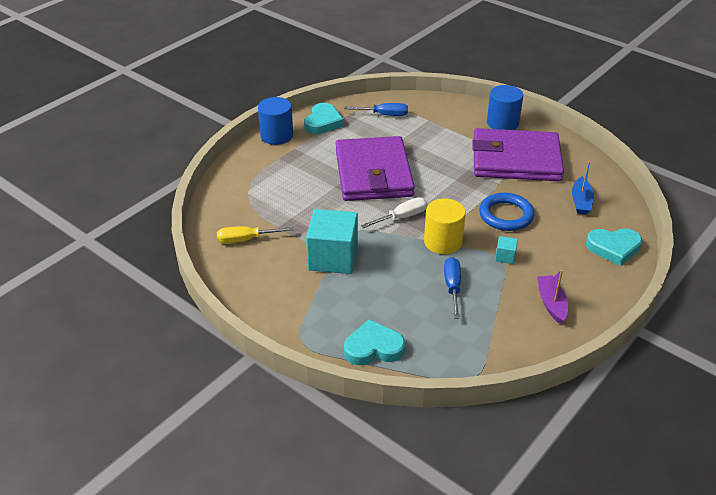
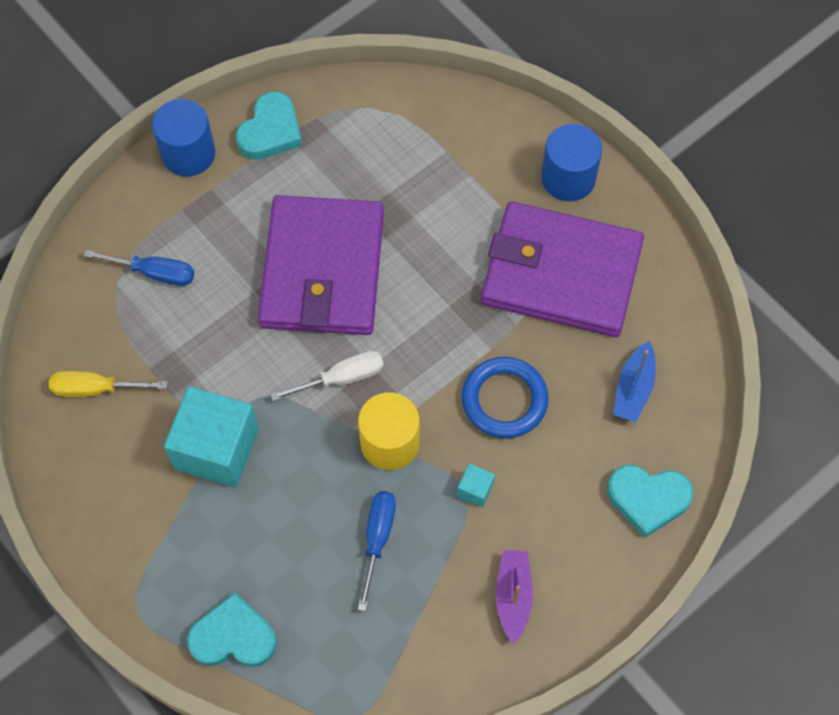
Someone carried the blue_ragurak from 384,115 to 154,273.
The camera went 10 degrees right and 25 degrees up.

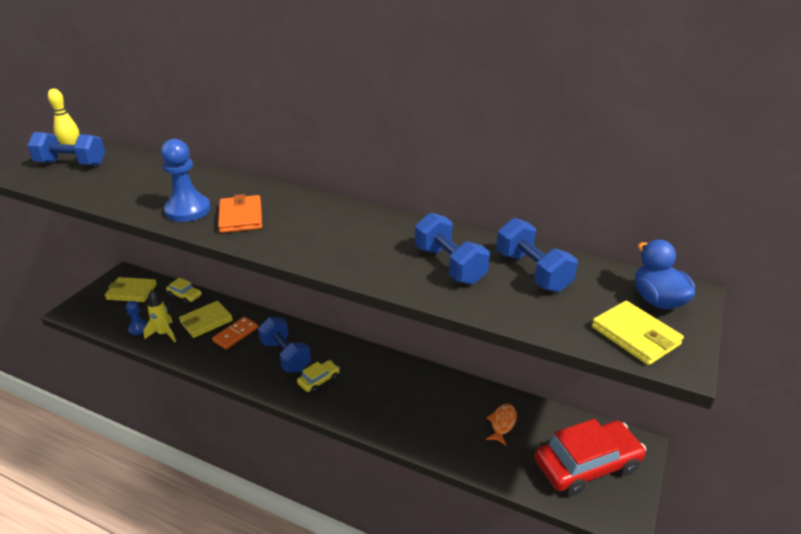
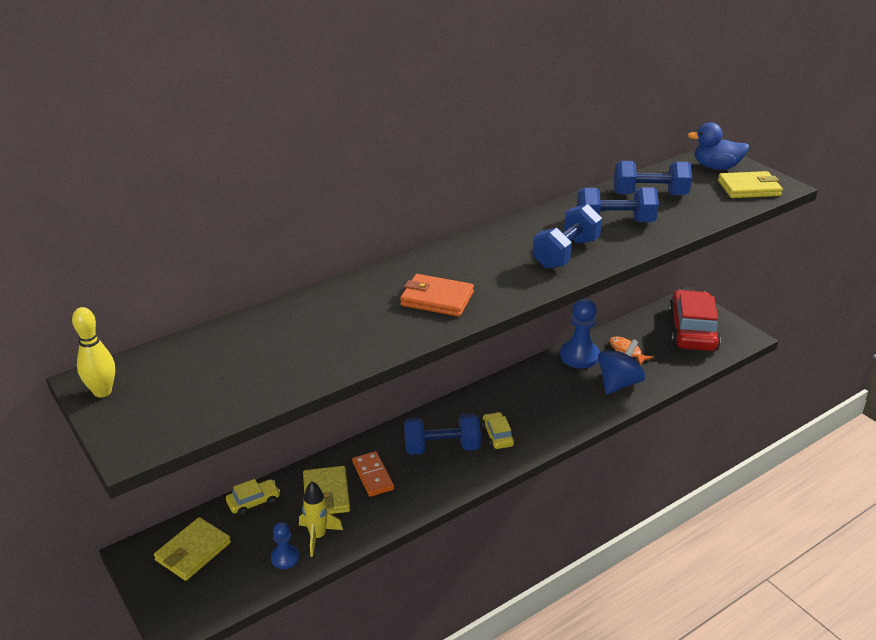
Someone carried the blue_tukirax from 71,164 to 566,253.
Someone carried the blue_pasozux from 188,210 to 579,356.
Someone put down the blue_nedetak at 618,383.
The camera went 60 degrees left and 0 degrees up.

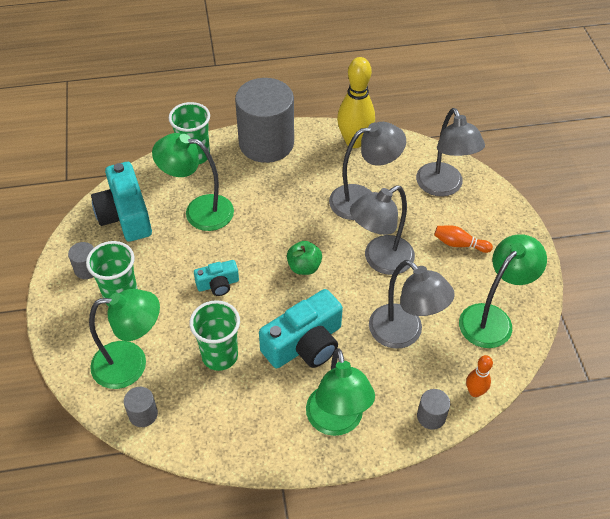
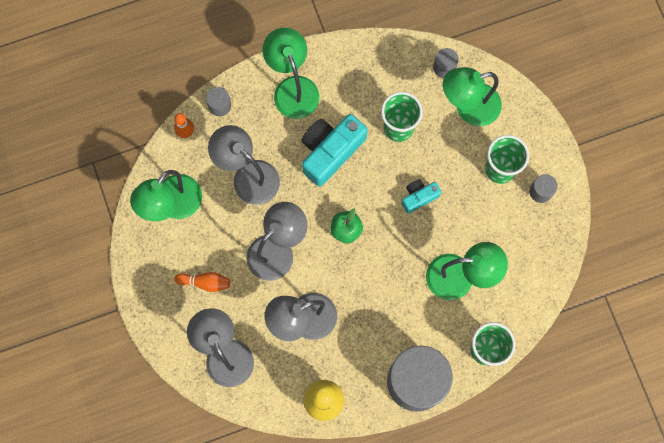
Someone took away the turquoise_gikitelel at 125,215.
The camera went 170 degrees right and 25 degrees up.

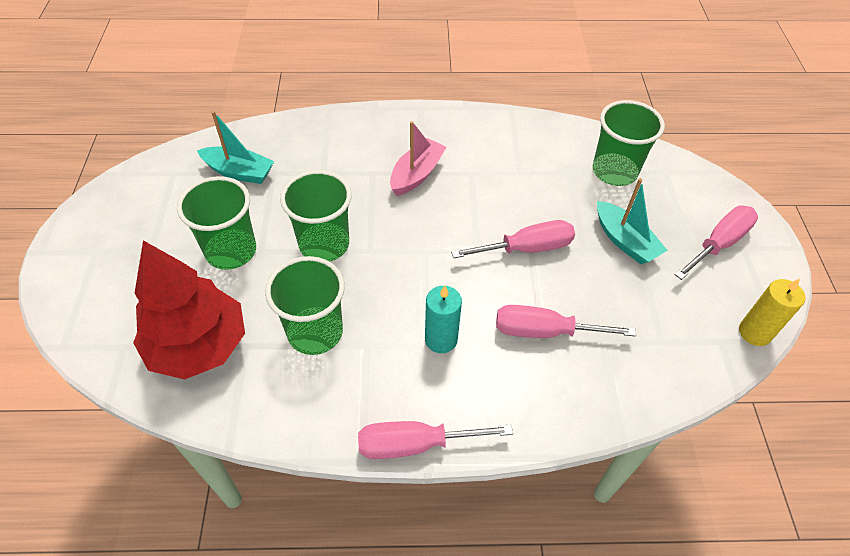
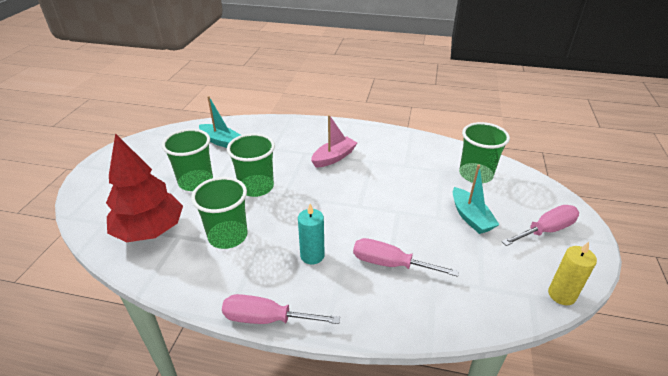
Someone took away the pink_ragurak at 527,248.
The camera went 15 degrees right and 15 degrees down.

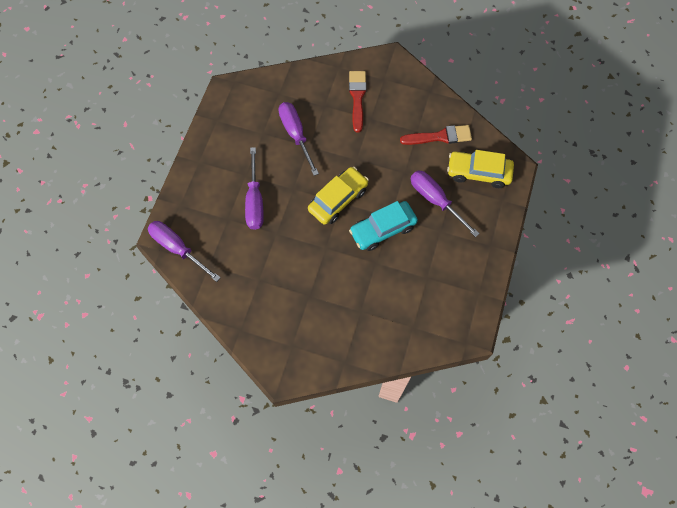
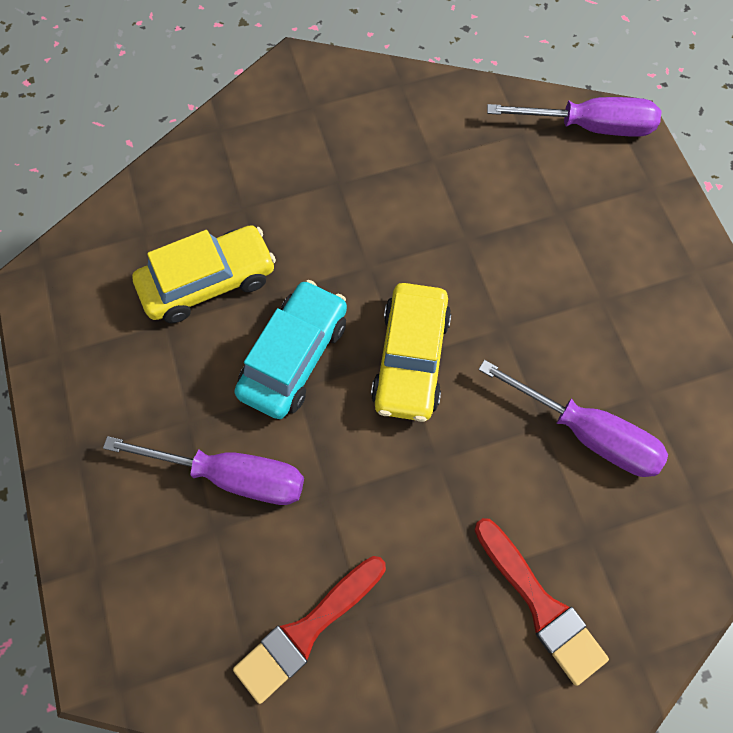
Someone took away the purple_ragurak at 255,201.
Someone carried the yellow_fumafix from 478,173 to 208,282.
The camera went 145 degrees right and 0 degrees up.

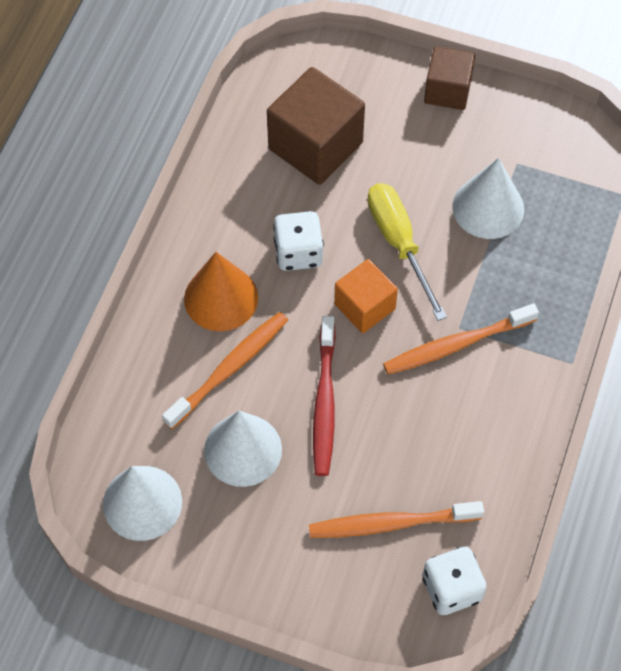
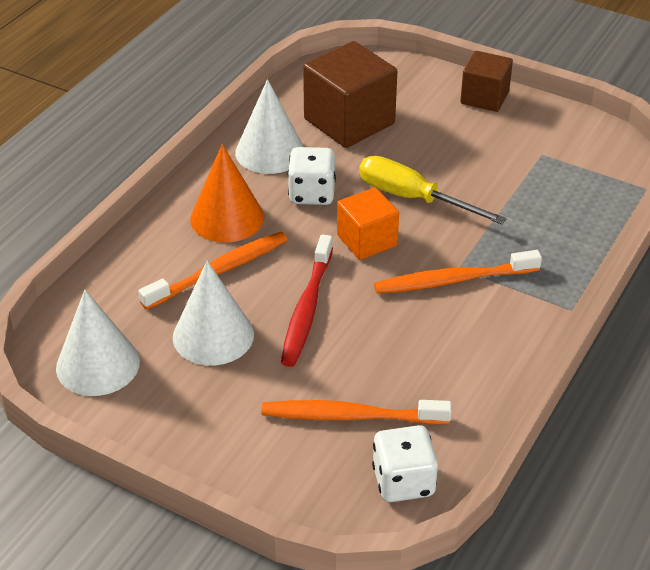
Someone rotated the yellow_ragurak at 399,243 by 45 degrees counterclockwise.
Someone carried the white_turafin from 488,207 to 270,152.
The camera went 10 degrees right and 20 degrees down.

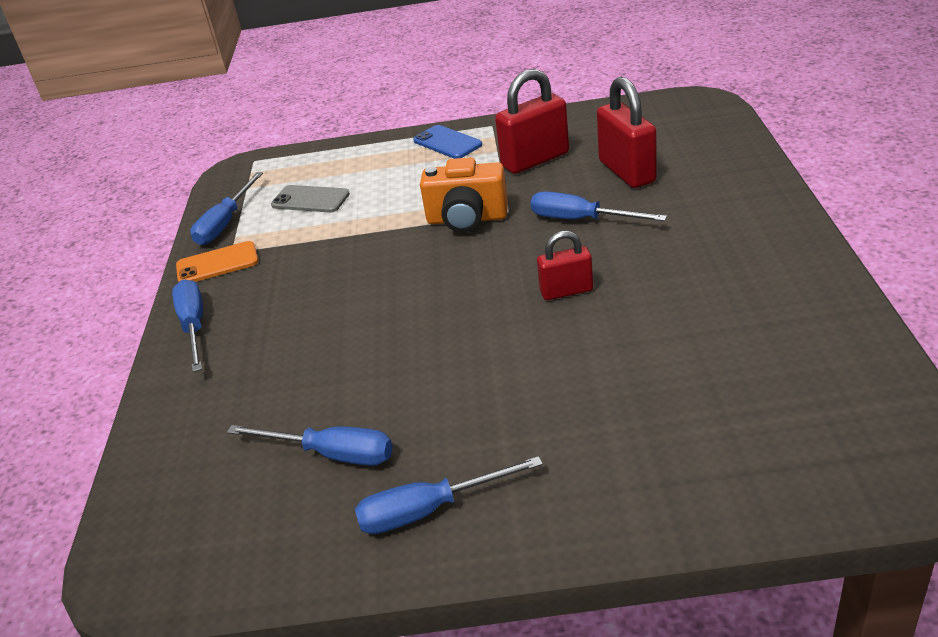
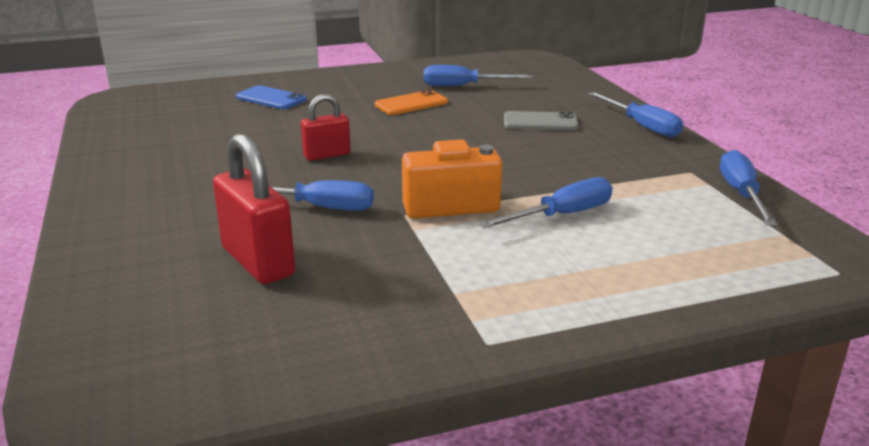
Someone carried the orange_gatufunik from 217,264 to 411,104.
Someone carried the grey_gatufunik from 310,200 to 540,122.
Someone carried the blue_ragurak from 429,510 to 562,215.
Someone carried the blue_gatufunik from 447,143 to 271,98.
Someone took away the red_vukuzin at 535,160.
The camera went 160 degrees right and 10 degrees down.

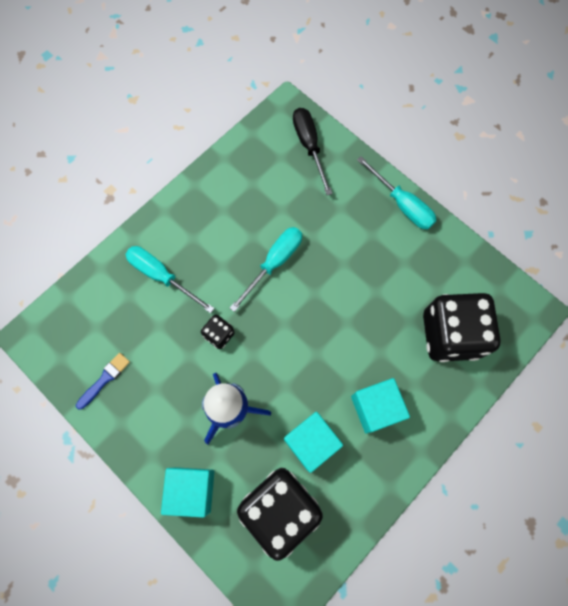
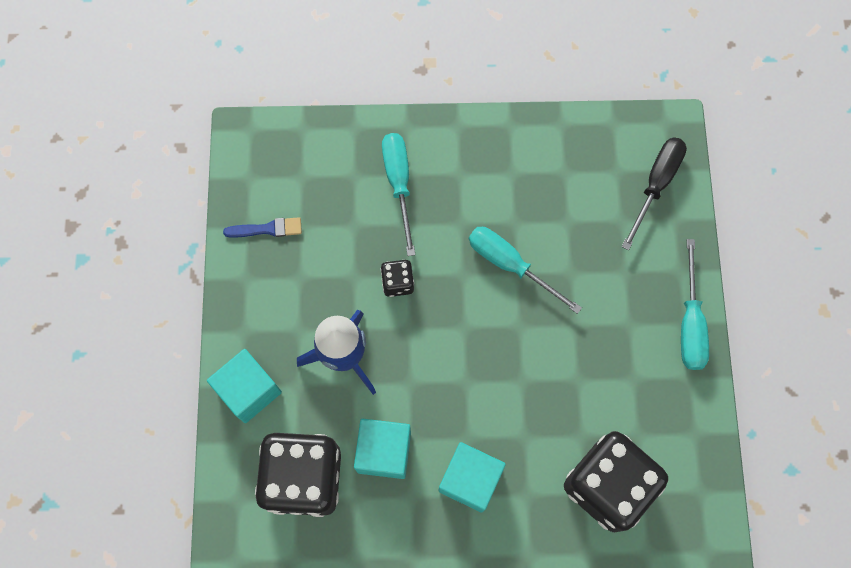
Someone rotated the turquoise_ragurak at 274,263 by 135 degrees counterclockwise.
The camera went 45 degrees right and 0 degrees up.

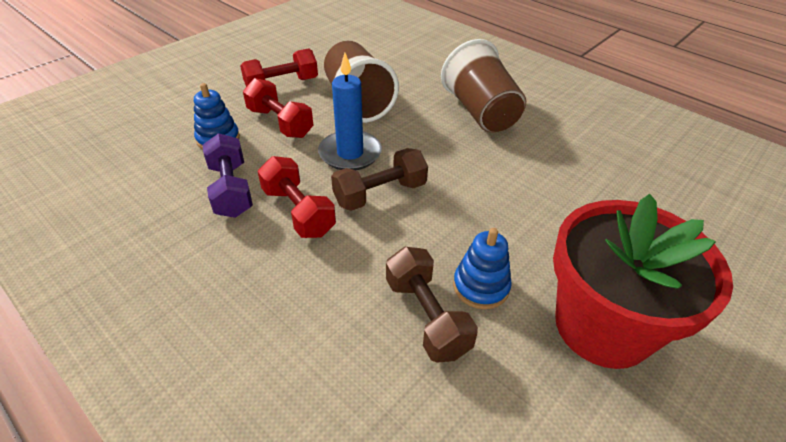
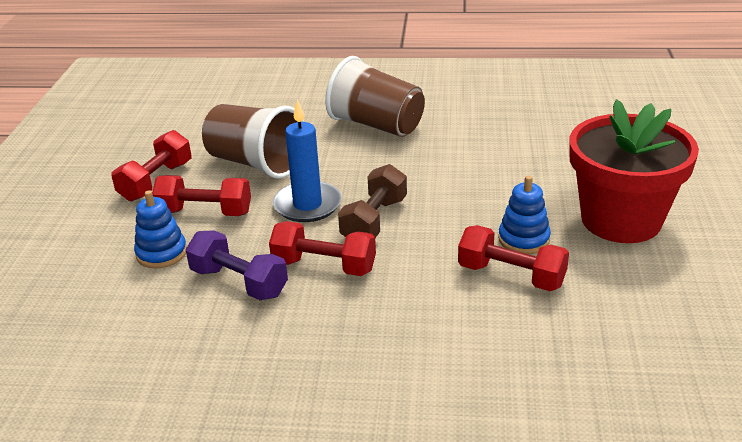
Someone repainted the brown_tukirax at 426,316, which became the red_tukirax at 511,276.
The camera went 35 degrees left and 10 degrees down.

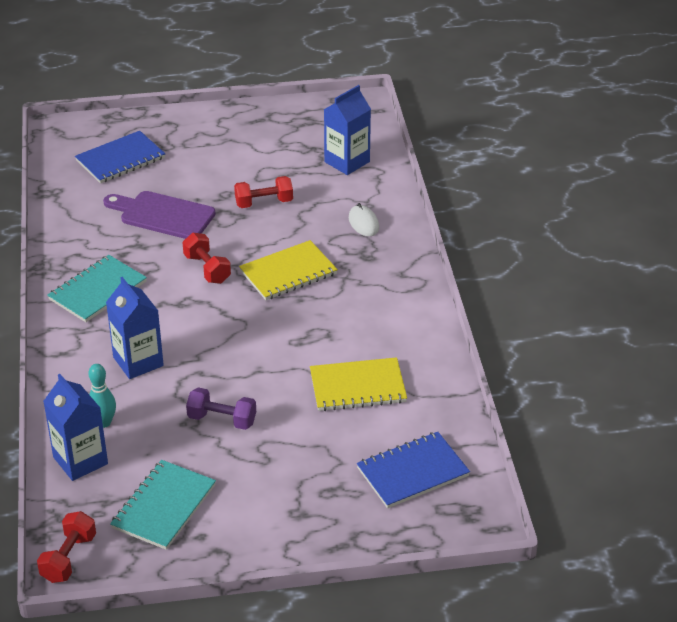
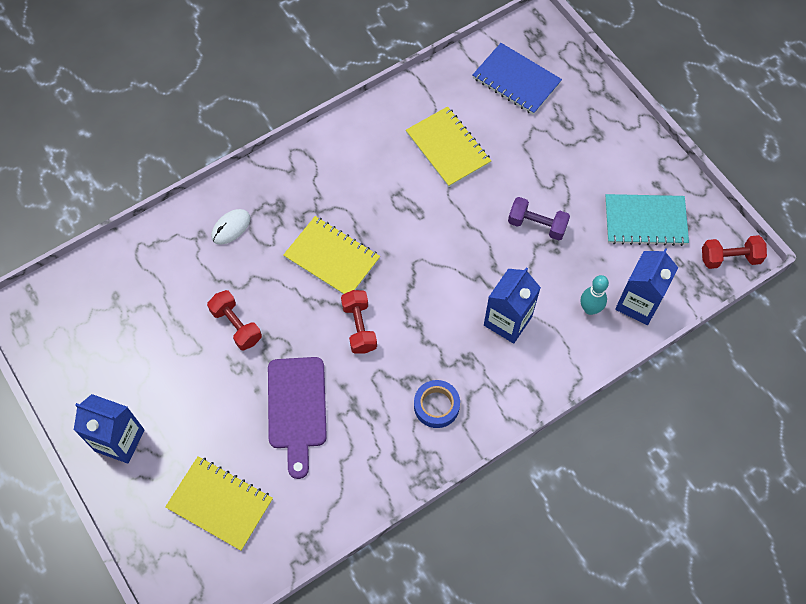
Someone swapped the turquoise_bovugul at 97,291 for the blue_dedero at 436,406.
Someone repainted the blue_bovugul at 120,159, which became the yellow_bovugul at 220,504.
Someone rotated the red_tukirax at 207,269 by 45 degrees counterclockwise.
Someone rotated the purple_tukirax at 222,420 by 60 degrees counterclockwise.
Someone carried the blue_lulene from 347,162 to 119,440.
The camera went 115 degrees left and 25 degrees up.

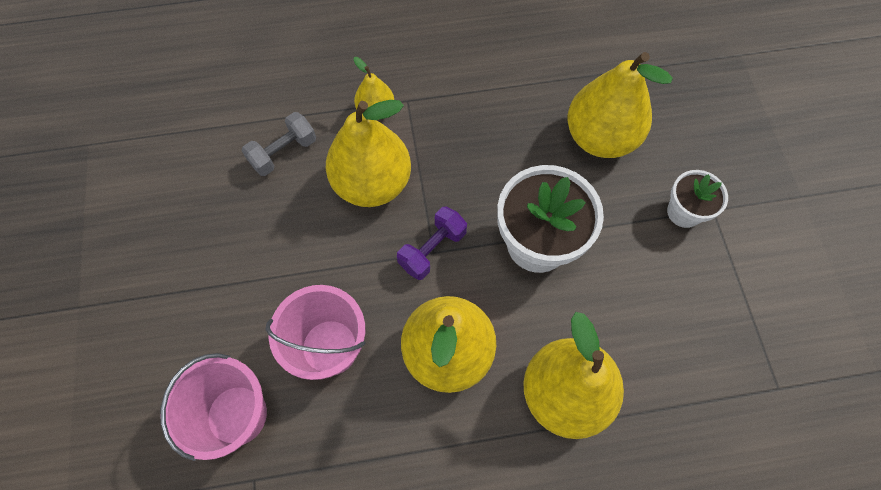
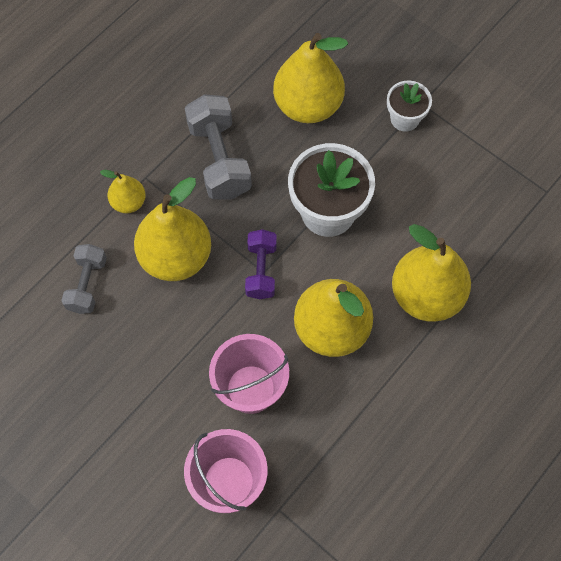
Someone put down the grey_tukirax at 219,159.
The camera went 40 degrees left and 0 degrees up.

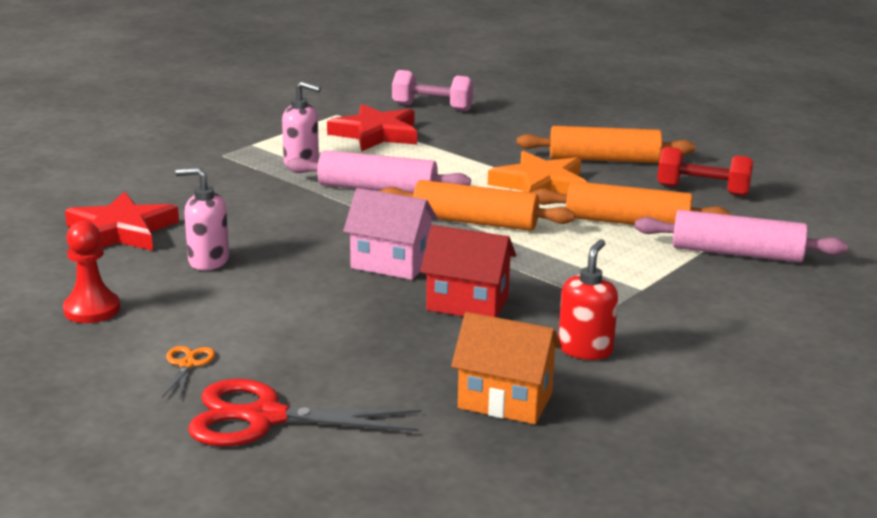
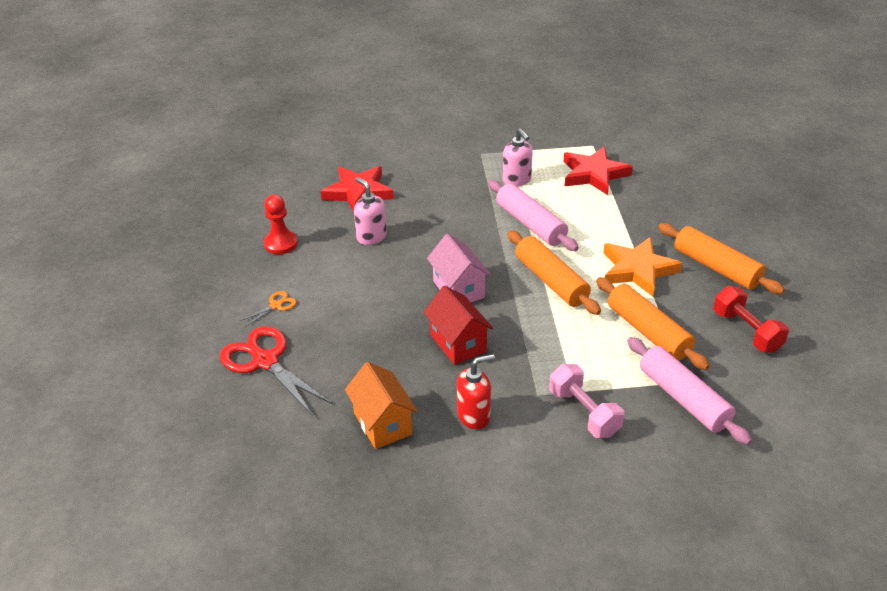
Someone carried the pink_tukirax from 432,107 to 584,413.
The camera went 45 degrees right and 15 degrees up.

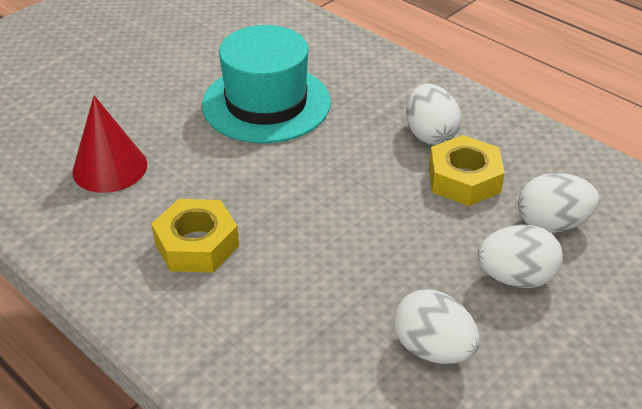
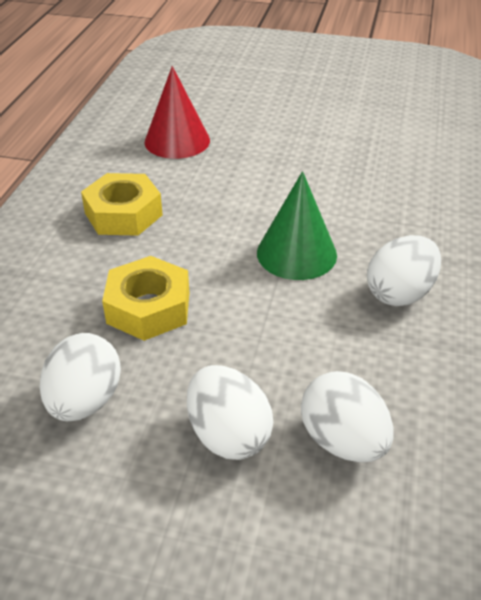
Someone took away the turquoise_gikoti at 266,103.
Someone carried the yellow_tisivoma from 464,179 to 148,308.
Someone put down the green_turafin at 296,253.
The camera went 60 degrees right and 0 degrees up.

